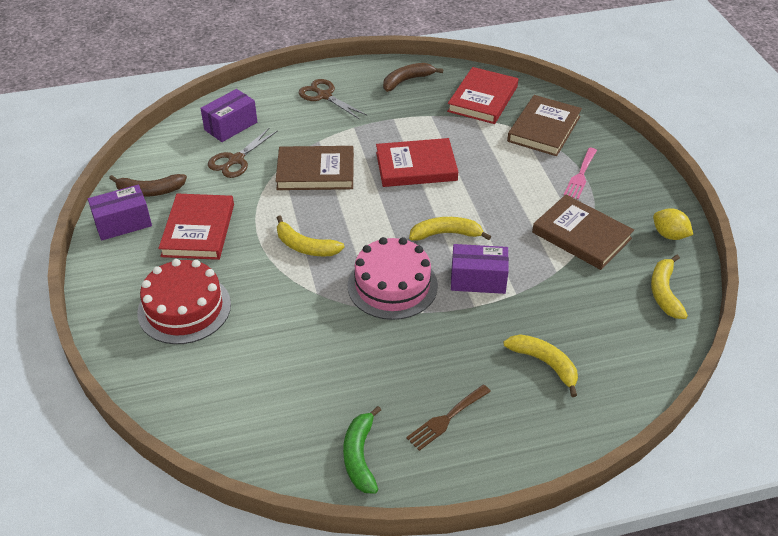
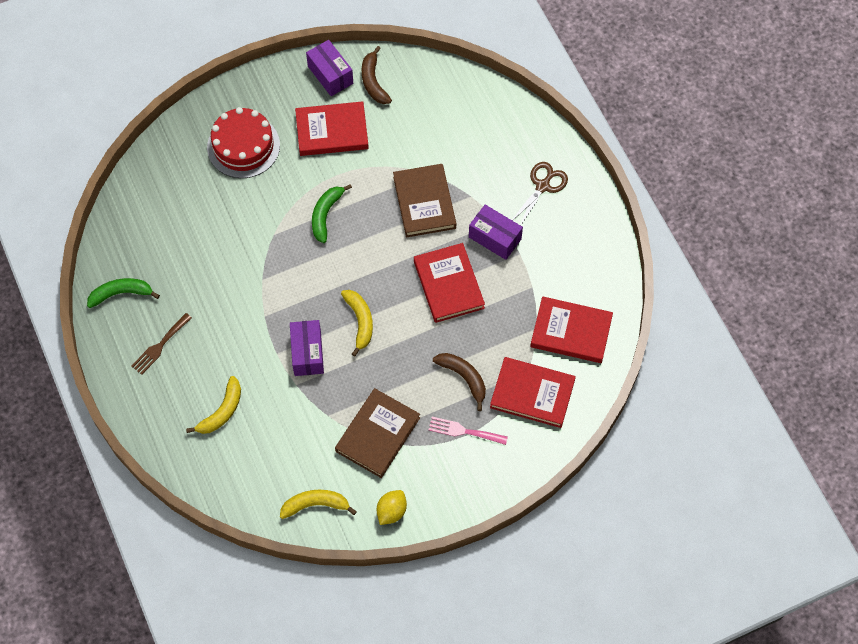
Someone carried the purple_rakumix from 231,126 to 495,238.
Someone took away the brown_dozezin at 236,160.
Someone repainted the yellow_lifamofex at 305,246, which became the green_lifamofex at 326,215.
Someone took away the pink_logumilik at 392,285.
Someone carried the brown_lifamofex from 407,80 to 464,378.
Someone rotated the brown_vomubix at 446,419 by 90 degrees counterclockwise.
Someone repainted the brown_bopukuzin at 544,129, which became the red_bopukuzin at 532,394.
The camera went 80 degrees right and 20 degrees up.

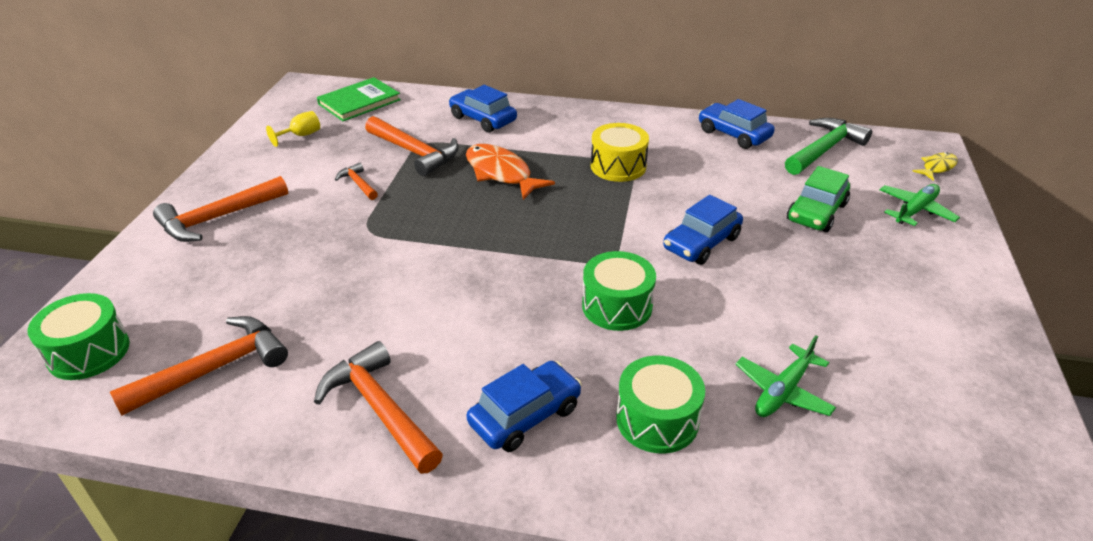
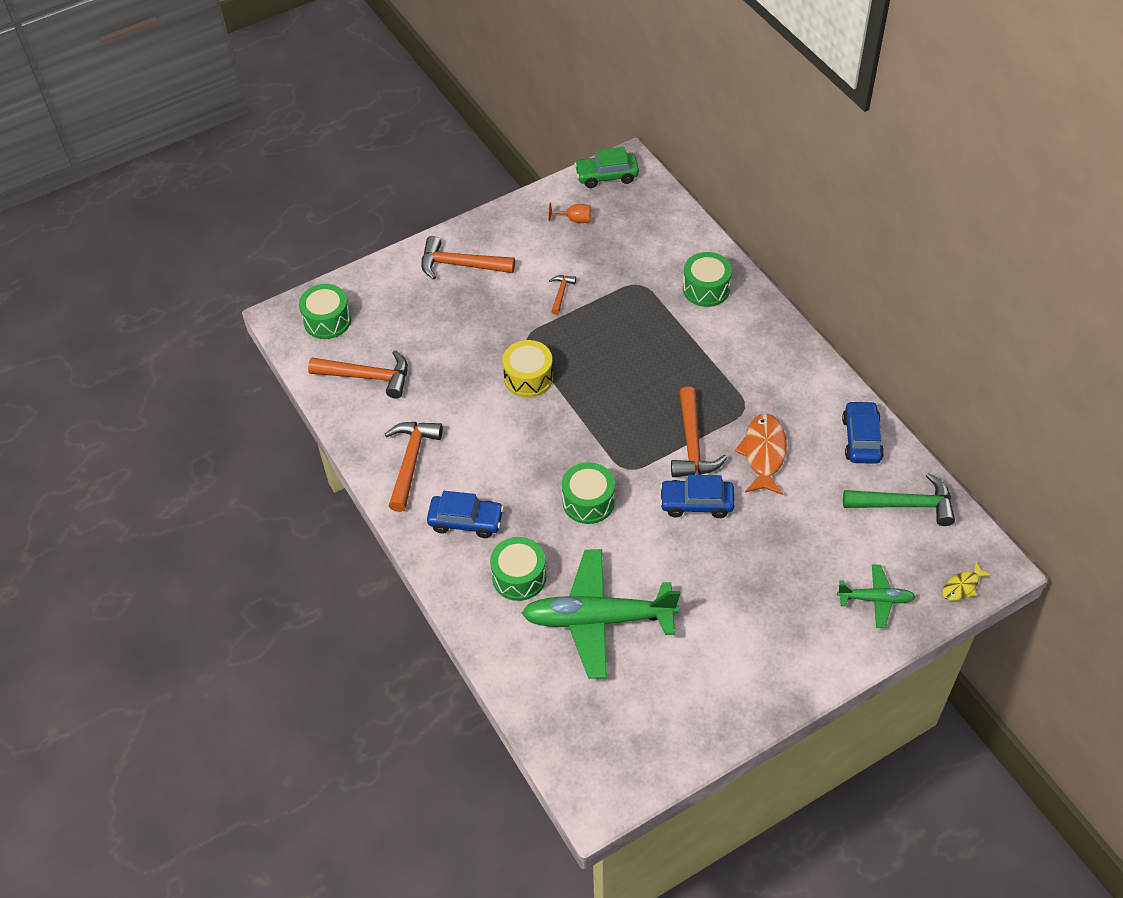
Someone repainted the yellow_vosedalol at 301,135, which became the orange_vosedalol at 574,219.
Someone took away the green_bopukuzin at 359,102.
Someone carried the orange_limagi from 415,153 to 692,444.
Someone swapped the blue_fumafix at 483,119 for the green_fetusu at 706,289.
Someone carried the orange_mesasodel from 501,173 to 764,453.
Someone carried the yellow_fetusu from 618,166 to 528,378.
Someone scaled the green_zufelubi at 783,391 by 2.00.
Someone carried the green_fumafix from 816,212 to 606,176.
Someone rotated the yellow_mesasodel at 937,167 by 135 degrees clockwise.
The camera went 50 degrees right and 15 degrees up.

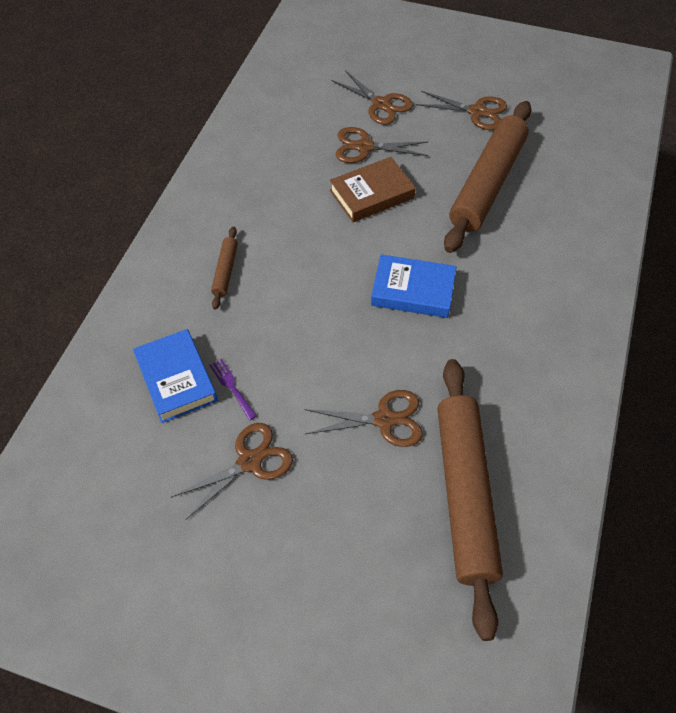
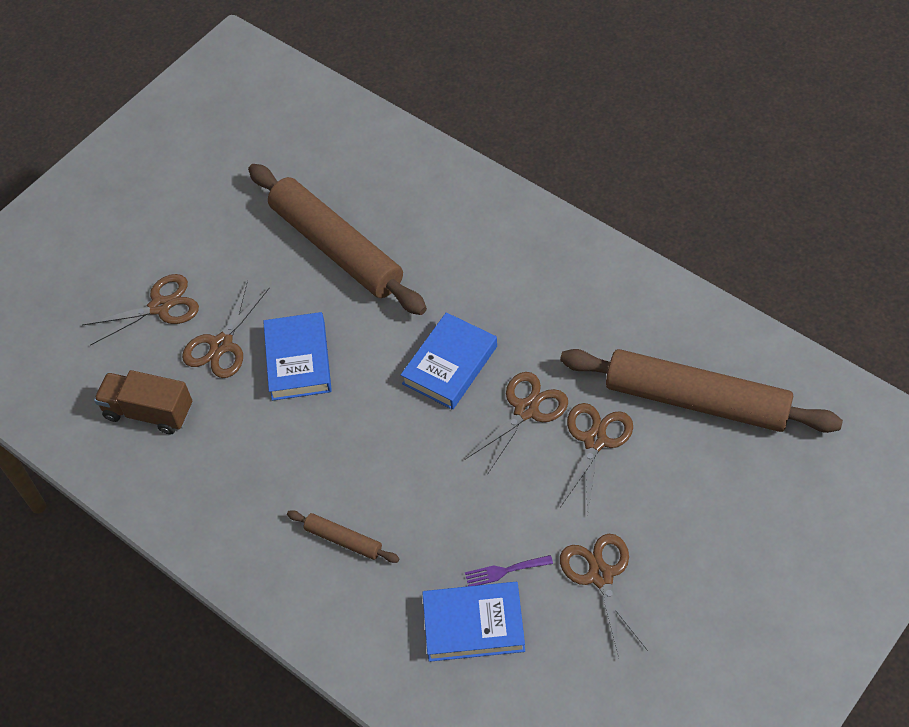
Someone repainted the brown_bopukuzin at 371,194, which became the blue_bopukuzin at 298,360.
Someone carried the brown_dozezin from 477,112 to 526,410.
Someone put down the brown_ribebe at 149,412.
The camera went 65 degrees left and 0 degrees up.

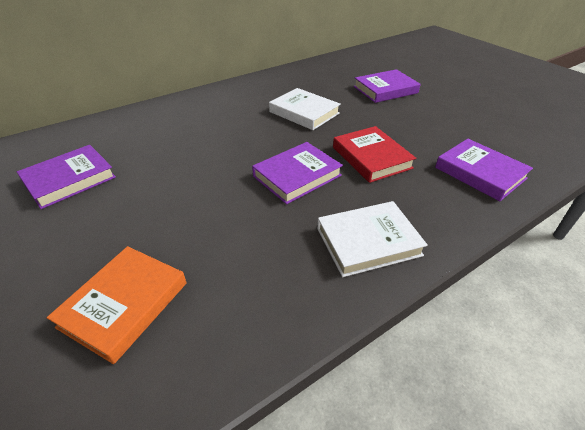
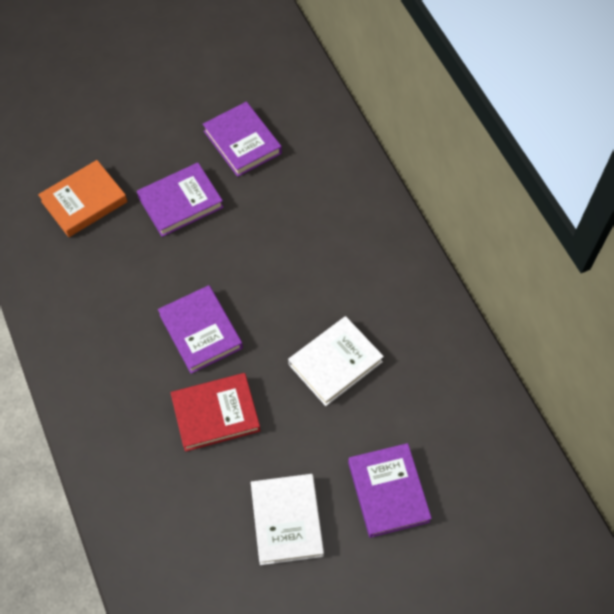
Someone rotated the orange_bopukuzin at 124,304 by 75 degrees counterclockwise.
Someone carried the white_bopukuzin from 368,241 to 287,520.
Someone carried the purple_bopukuzin from 480,173 to 180,202.
The camera went 100 degrees right and 20 degrees up.

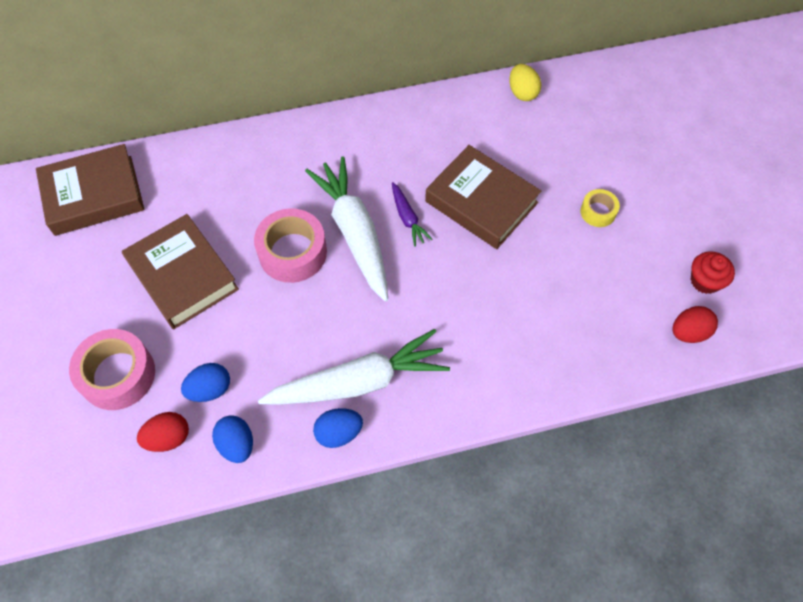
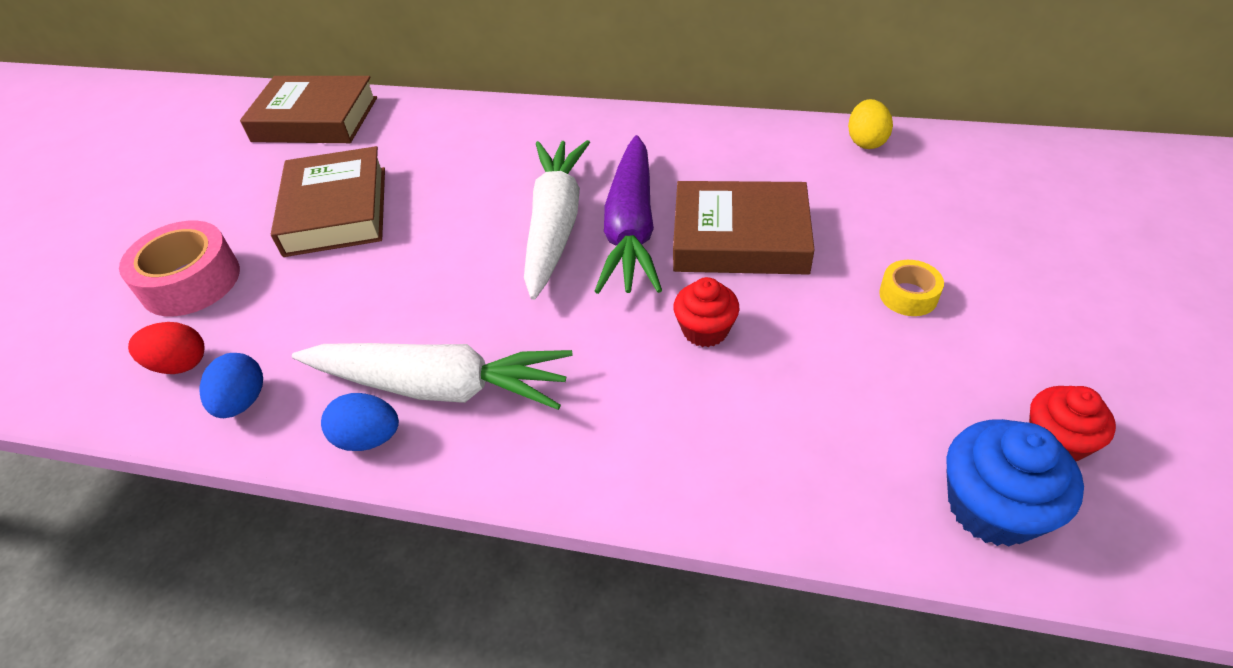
Someone took away the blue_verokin at 210,389.
Someone took away the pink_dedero at 292,252.
Someone scaled the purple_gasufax at 407,218 by 2.17.
Someone rotated the brown_bopukuzin at 481,202 by 60 degrees counterclockwise.
Someone swapped the red_verokin at 688,332 for the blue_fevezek at 992,507.
Someone put down the red_fevezek at 705,330.
The camera went 30 degrees right and 15 degrees down.

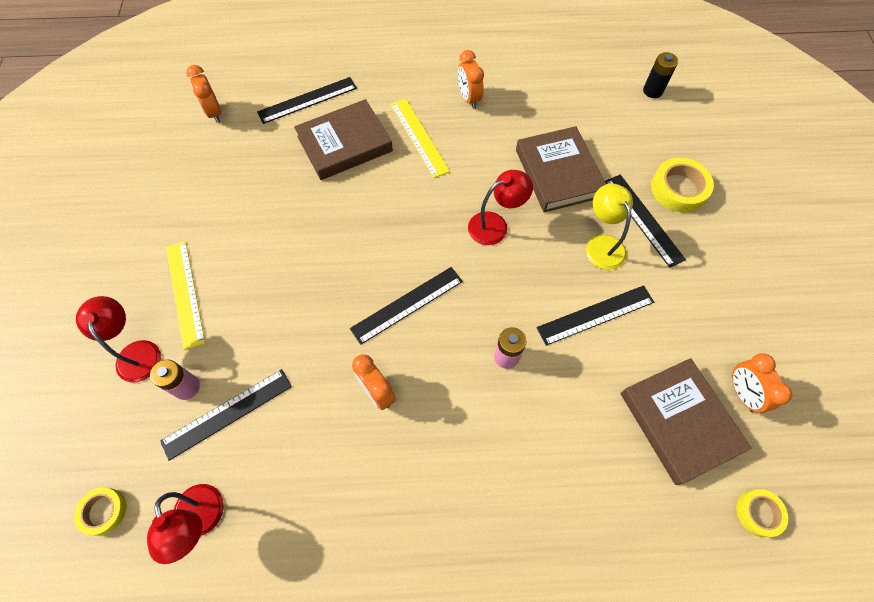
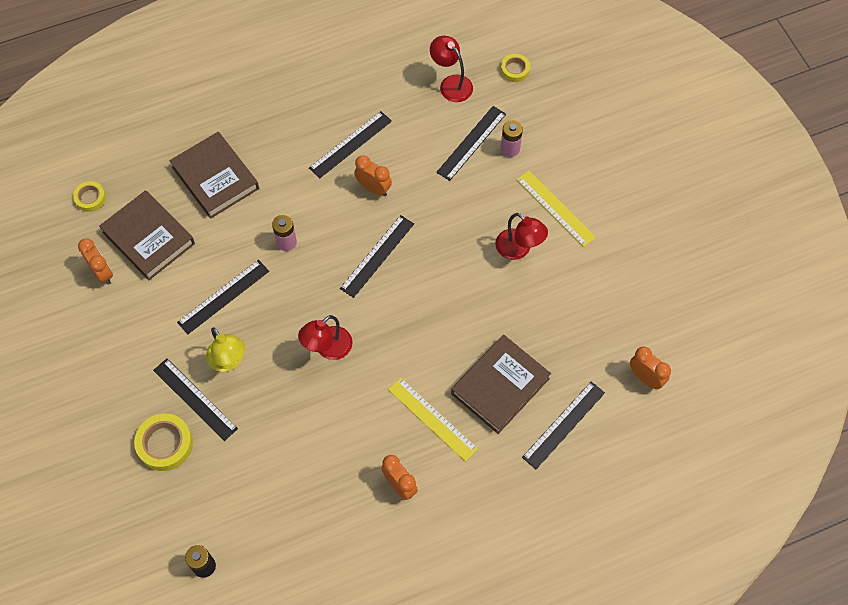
Someone carried the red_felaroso from 136,352 to 519,249.
Someone carried the brown_bopukuzin from 558,173 to 215,178.
Someone put down the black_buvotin at 350,144.
The camera went 160 degrees right and 0 degrees up.

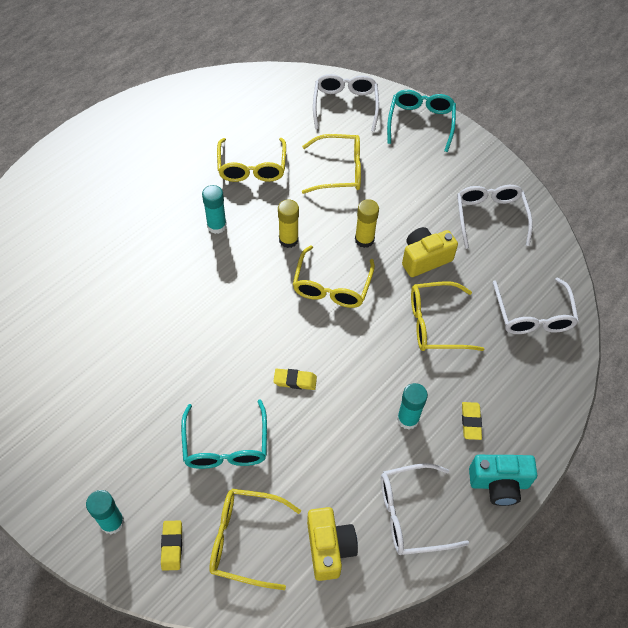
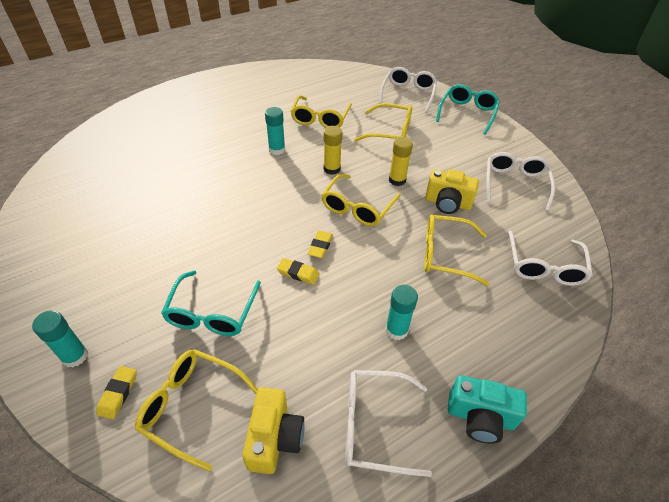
Someone rotated the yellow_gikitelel at 424,259 by 150 degrees counterclockwise.
Someone carried the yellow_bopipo from 471,422 to 320,246.
The camera went 15 degrees right and 10 degrees down.

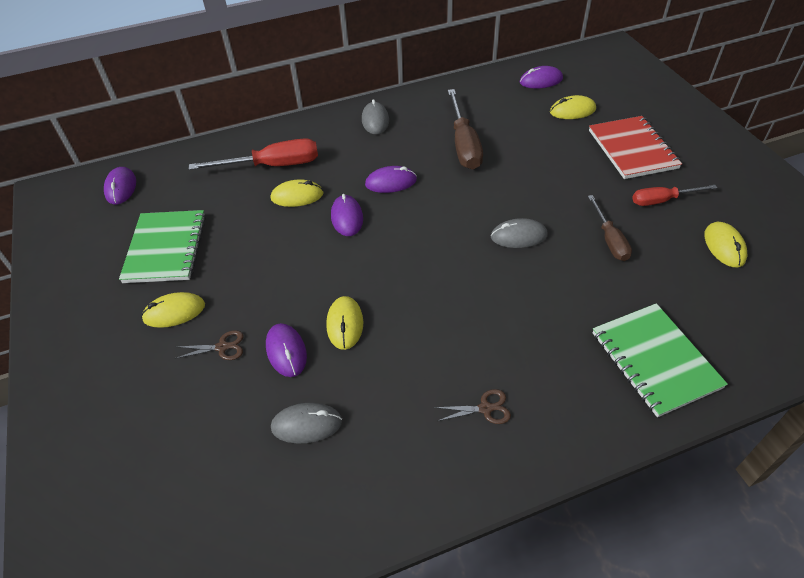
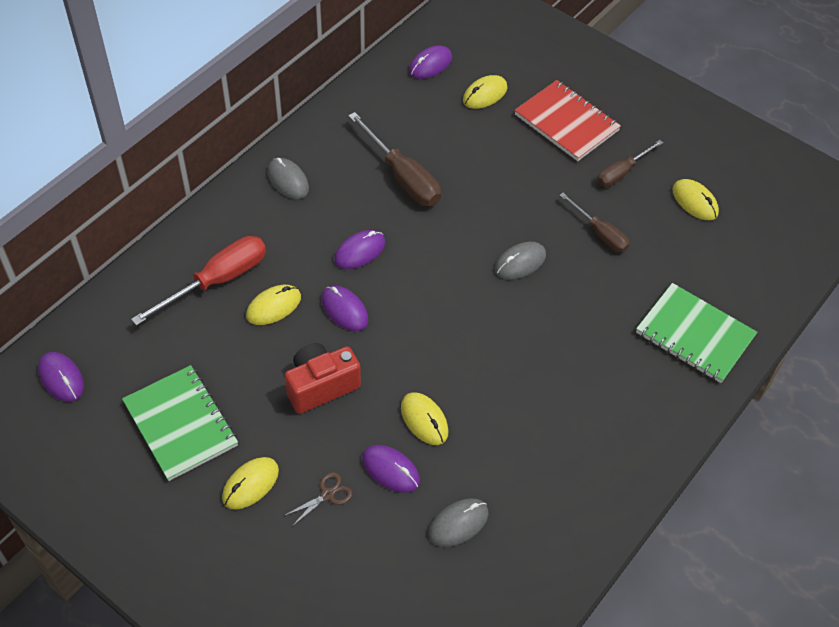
Someone took away the brown_dozezin at 485,408.
Someone repainted the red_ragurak at 662,200, which became the brown_ragurak at 622,172.
Someone put down the red_gikitelel at 321,386.
The camera went 35 degrees left and 5 degrees up.

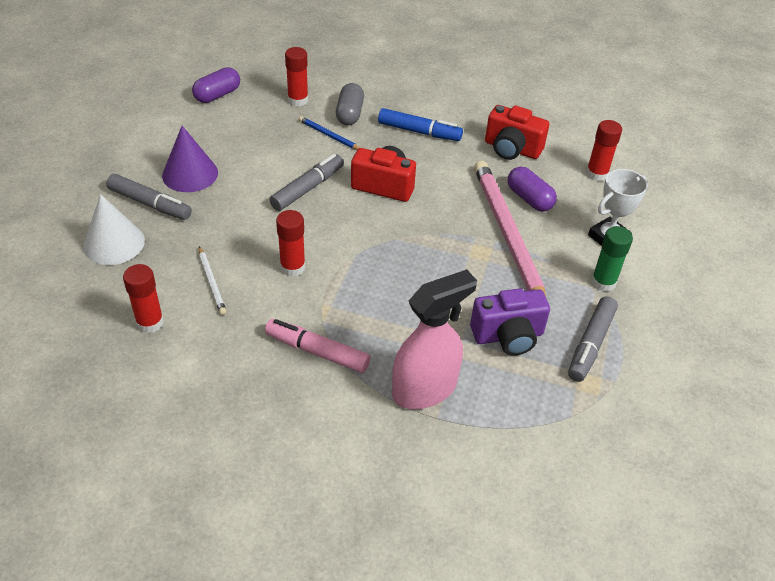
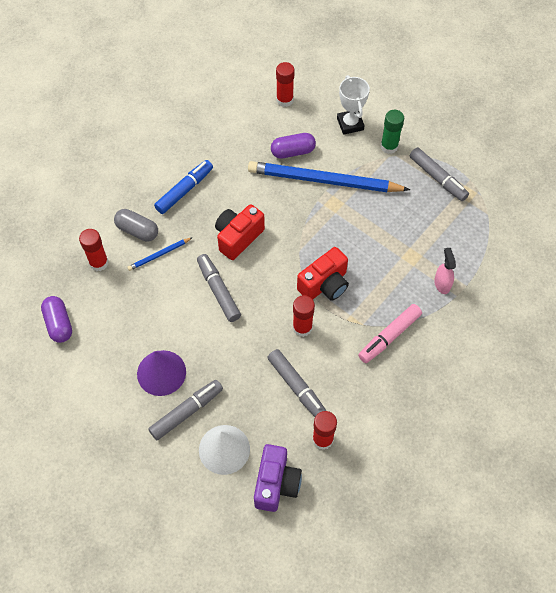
Someone swapped the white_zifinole at 212,282 for the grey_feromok at 296,387.
Someone scaled the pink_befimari at 425,389 by 0.50.
Someone carried the purple_gikitelel from 508,336 to 276,483.
Someone repainted the pink_zifinole at 507,235, which became the blue_zifinole at 324,181.
Someone carried the red_gikitelel from 511,149 to 324,285.
The camera went 65 degrees left and 15 degrees up.

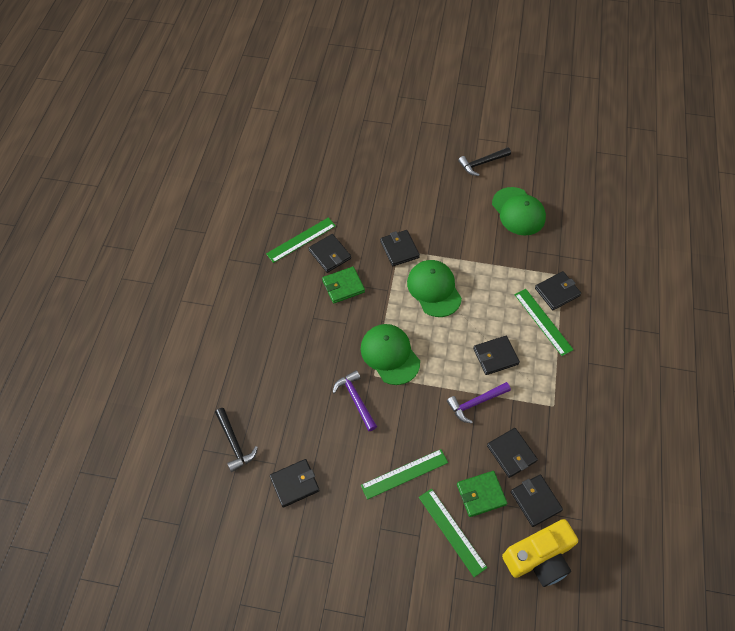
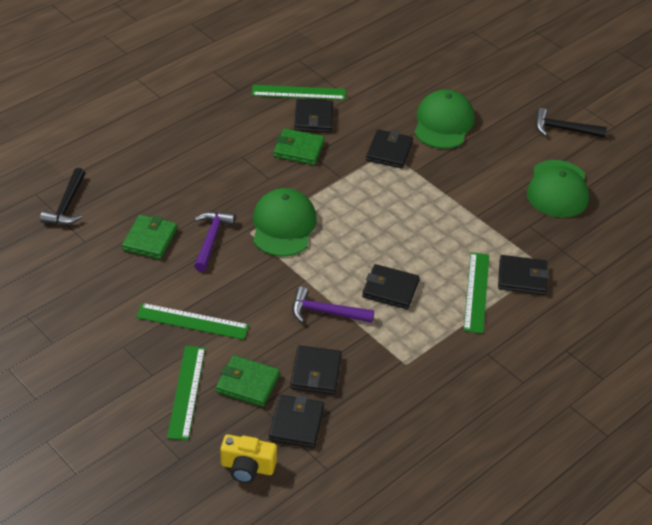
Someone took away the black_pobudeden at 295,484.
Someone carried the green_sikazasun from 434,289 to 443,123.
Someone scaled the yellow_gikitelel at 539,558 by 0.61.
Someone put down the green_pobudeden at 150,239.
The camera went 35 degrees right and 15 degrees down.

